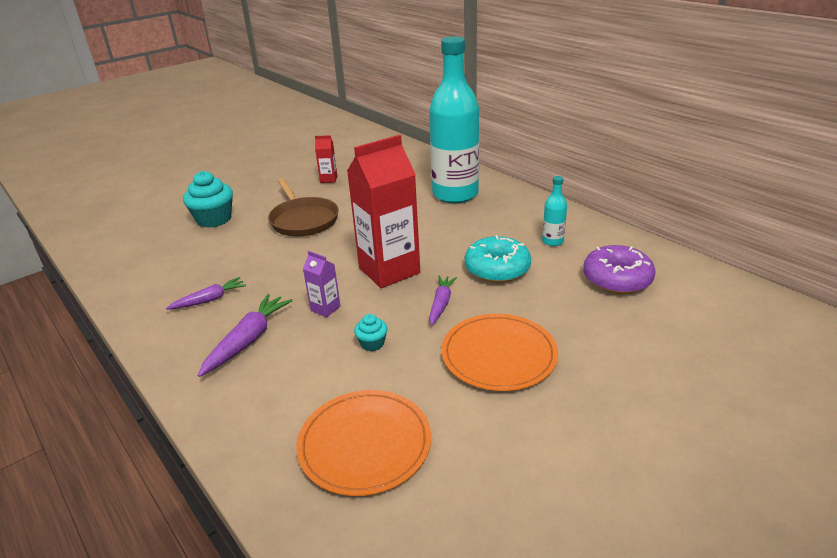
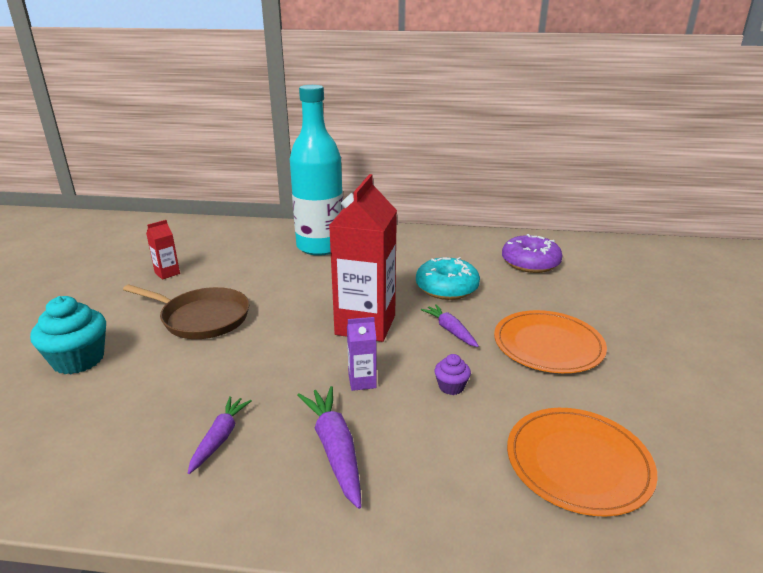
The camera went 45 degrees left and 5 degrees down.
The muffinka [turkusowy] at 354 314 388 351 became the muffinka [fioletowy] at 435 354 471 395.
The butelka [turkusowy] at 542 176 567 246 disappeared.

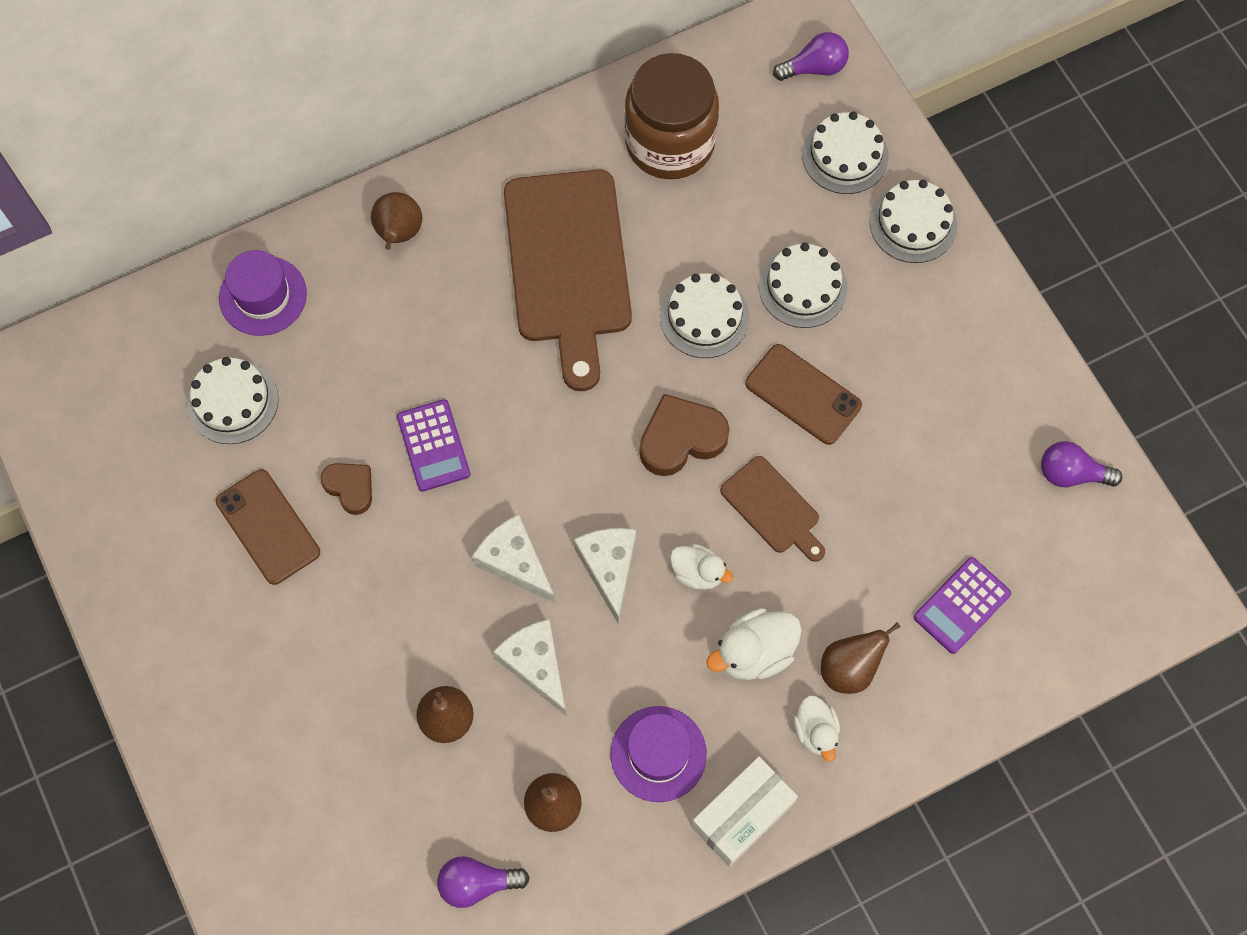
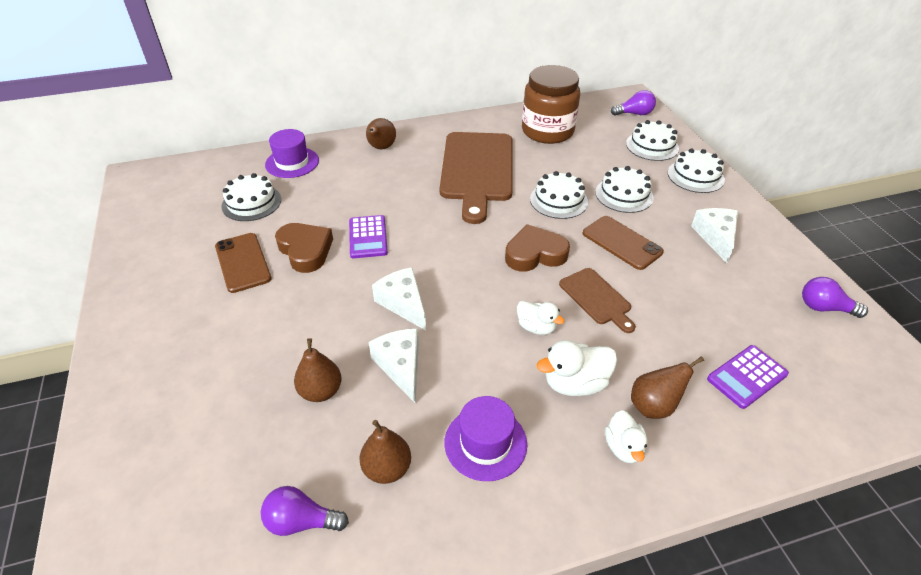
The camera went 10 degrees right and 25 degrees down.
The serce [brązowy] at 320 463 372 515 changed to 1.60 times the size.
The ser [biały] moved from 573 528 636 625 to 691 208 738 263.
The pudełko [biały] at 691 757 798 867 disappeared.

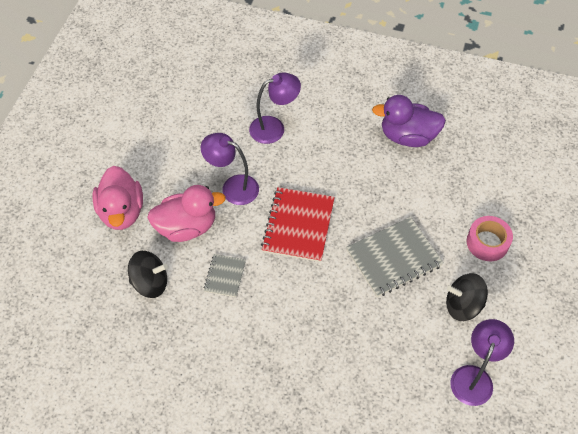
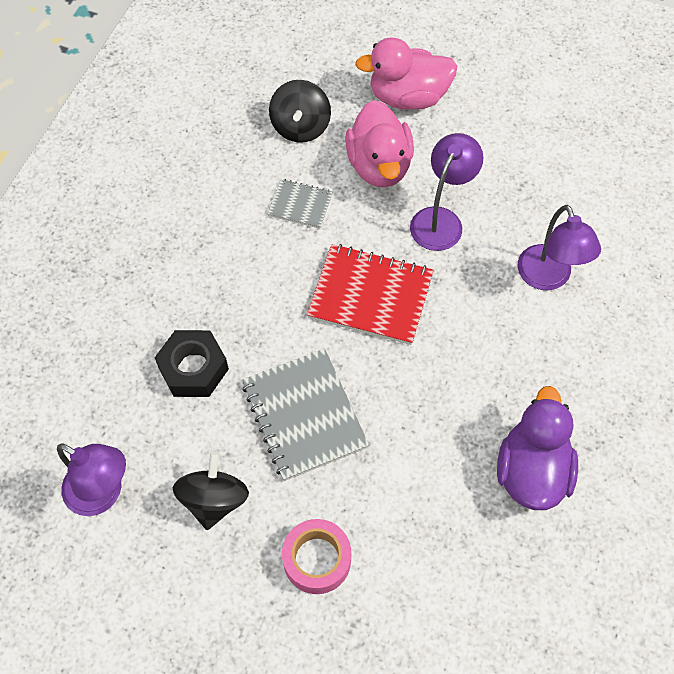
The camera went 95 degrees right and 5 degrees up.
The nakrętka [czarny] at 155 330 229 397 appeared.

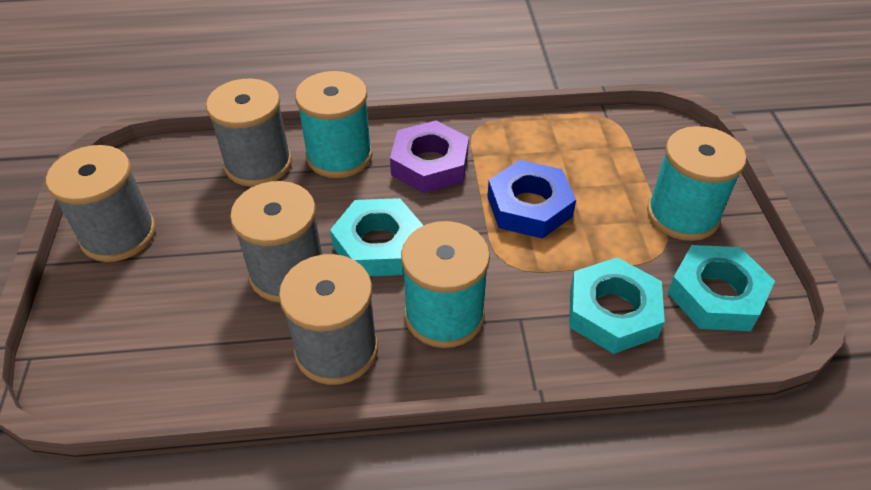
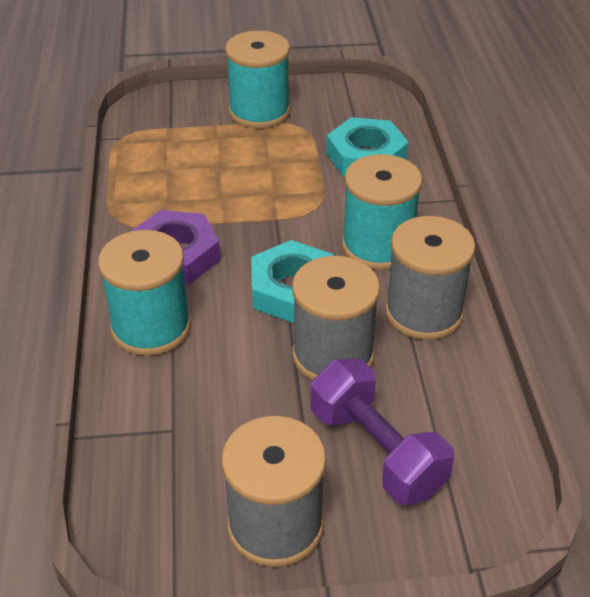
The camera went 90 degrees left and 5 degrees down.
The hantel [fioletowy] at 311 359 454 505 appeared.
The szpulka [szary] at 206 79 292 187 disappeared.
The nakrętka [niebieski] at 487 160 576 239 disappeared.
The nakrętka [turkusowy] at 667 245 775 331 disappeared.

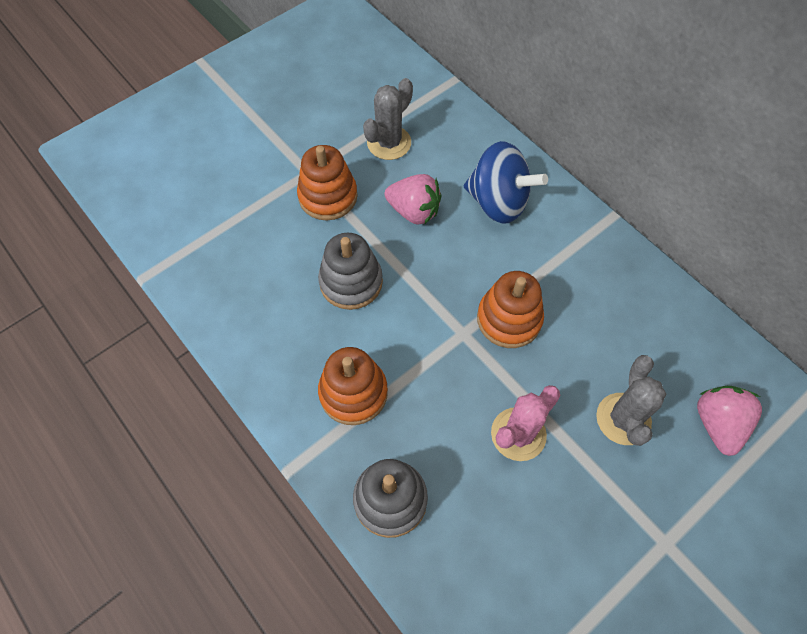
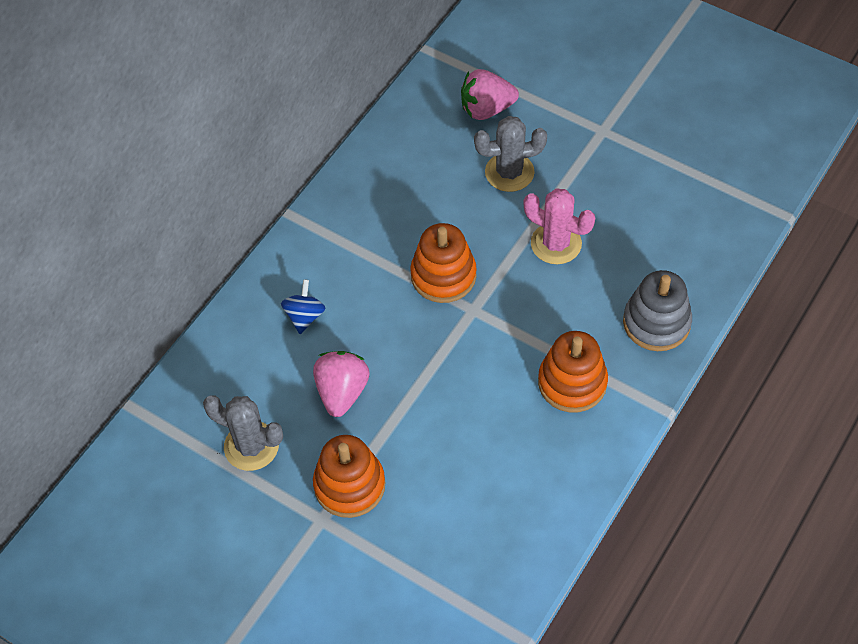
The camera went 105 degrees left and 5 degrees down.
The bączek [niebieski] at 464 141 548 224 changed to 0.51 times the size.
The zabawka nakładanka [szary] at 318 233 383 310 disappeared.

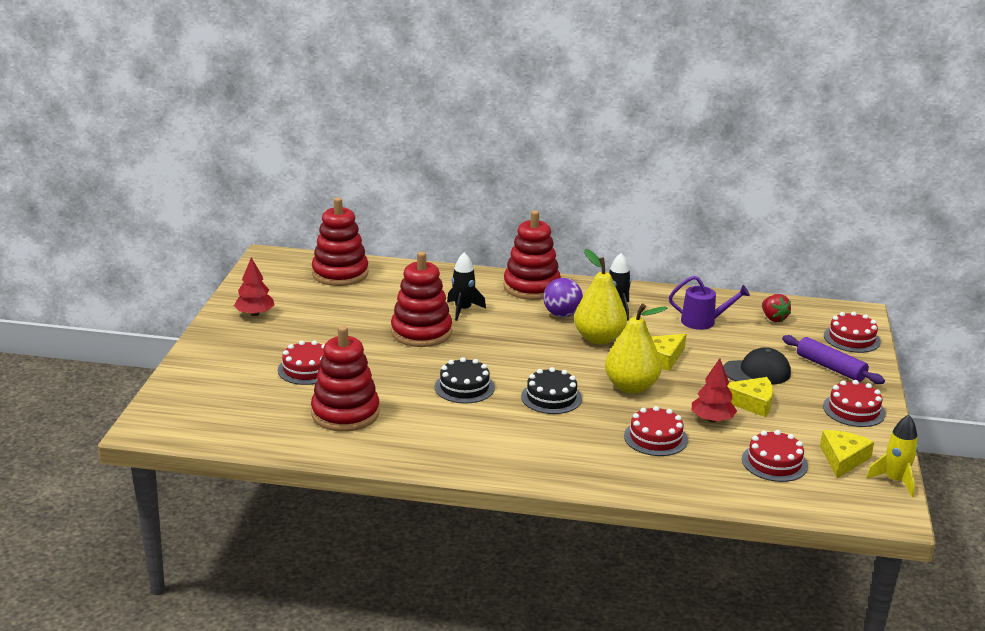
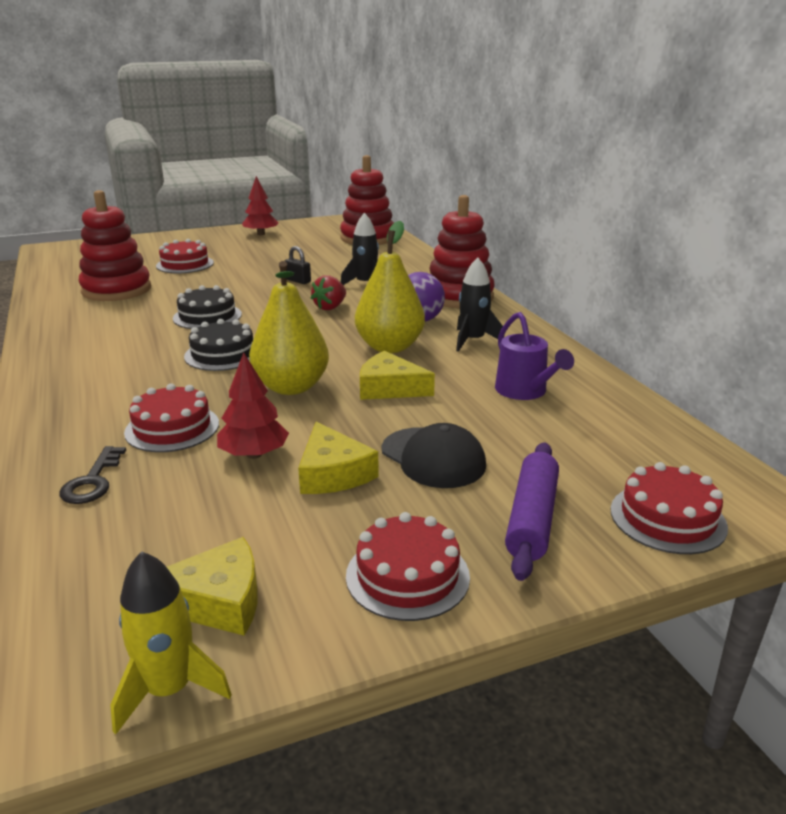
The camera went 60 degrees right and 0 degrees up.
The klucz [czarny] at 59 446 126 504 appeared.
The zabawka nakładanka [czerwony] at 391 252 452 347 was replaced by the kłódka [czarny] at 285 246 311 284.
The truskawka [czerwony] moved from 762 294 791 322 to 311 275 346 310.
The tort [czerwony] at 742 430 808 482 disappeared.

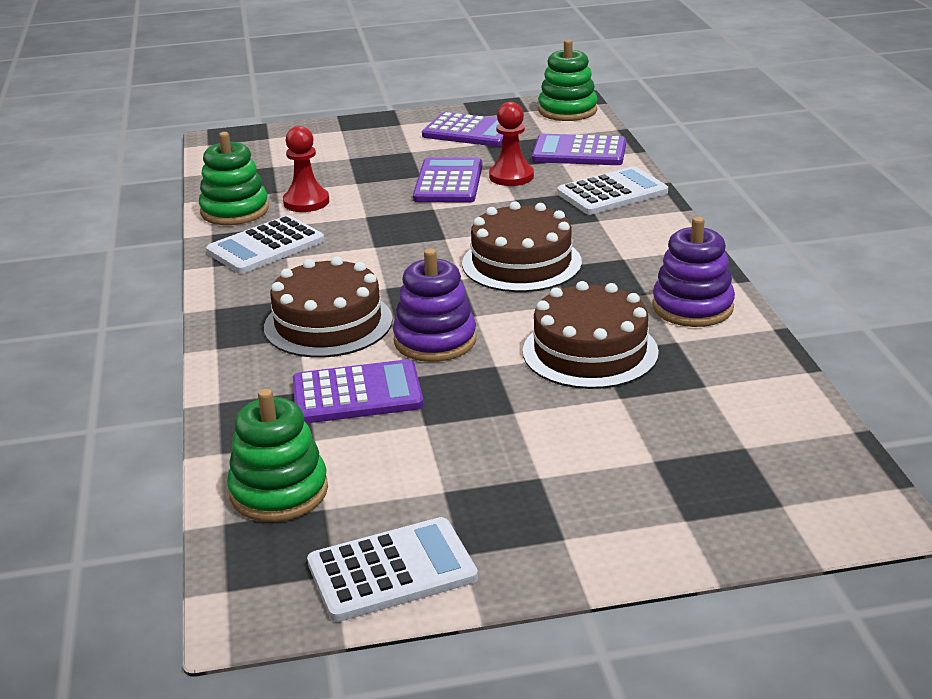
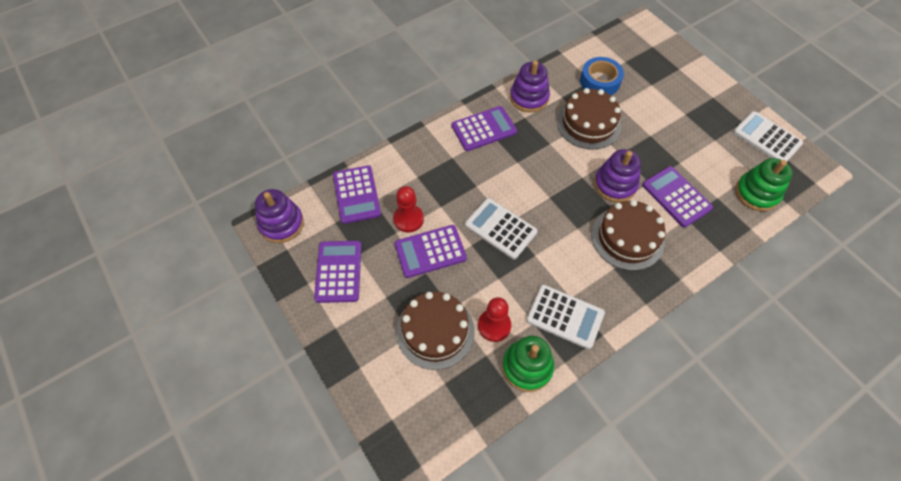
The camera went 115 degrees left and 30 degrees up.
The zabawka nakładanka [zielony] at 538 39 598 121 became the zabawka nakładanka [fioletowy] at 255 189 304 243.
The tort [brązowy] moved from 462 201 582 292 to 396 292 475 370.
The kalkulator [fioletowy] at 452 106 517 151 appeared.
The kalkulator [biały] moved from 557 166 668 215 to 465 198 538 259.
The taśma klejąca [niebieski] at 580 57 624 95 appeared.

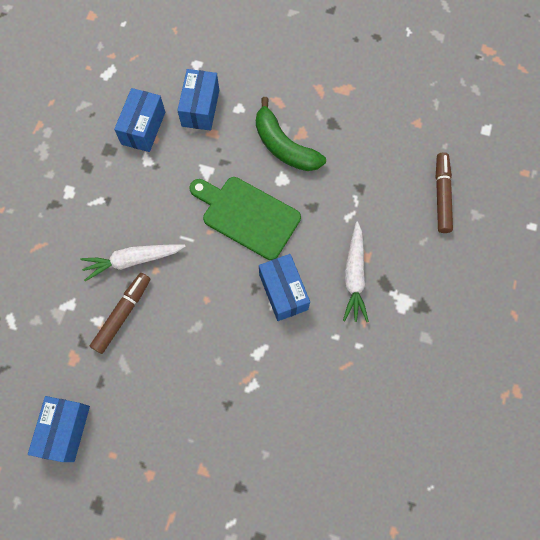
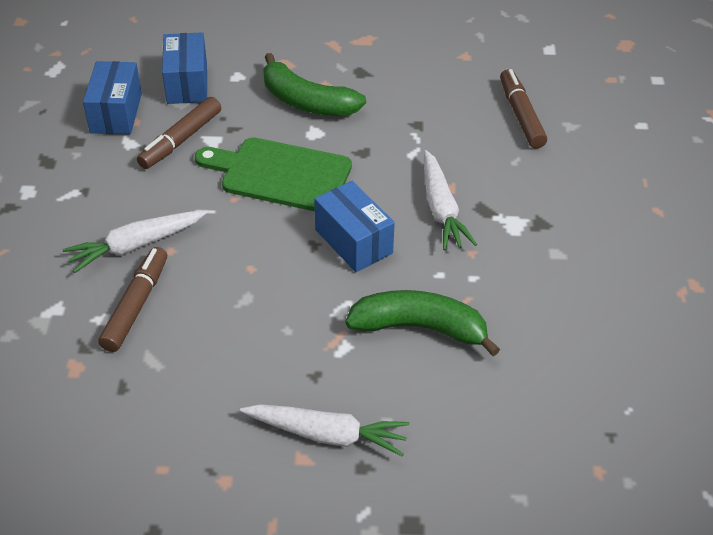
The camera went 15 degrees left and 25 degrees down.
The flamaster [brązowy] at 137 97 221 169 appeared.
The marchewka [biały] at 240 404 410 457 appeared.
The banan [zielony] at 345 290 500 356 appeared.
The pudełko [niebieski] at 28 396 90 462 disappeared.

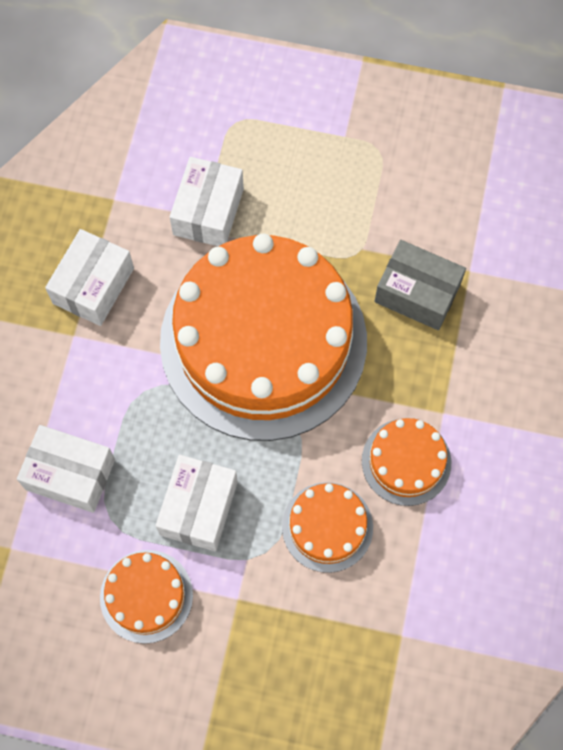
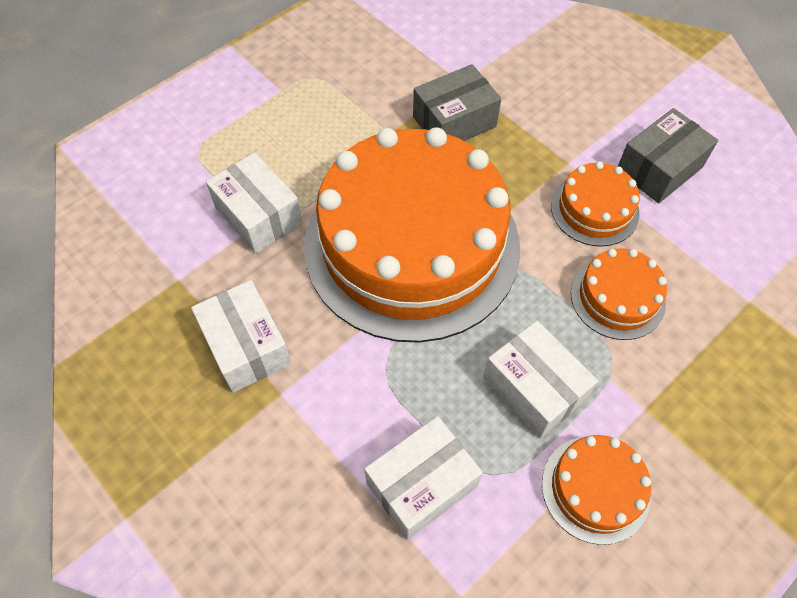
The camera went 55 degrees left and 10 degrees down.
The pudełko [szary] at 618 108 718 203 appeared.

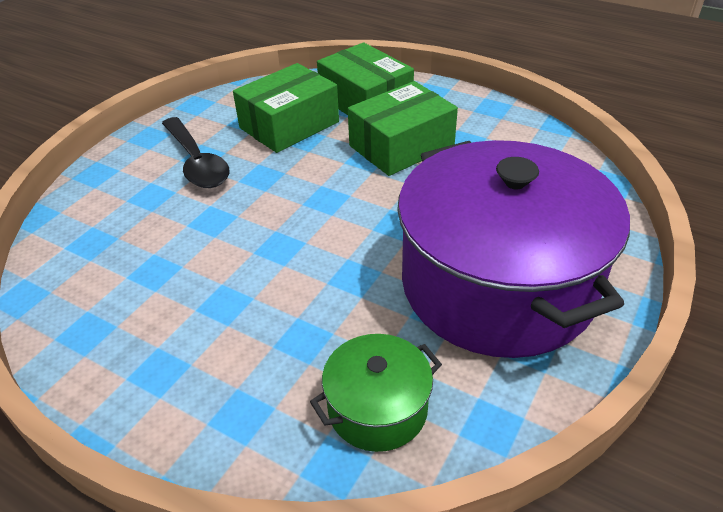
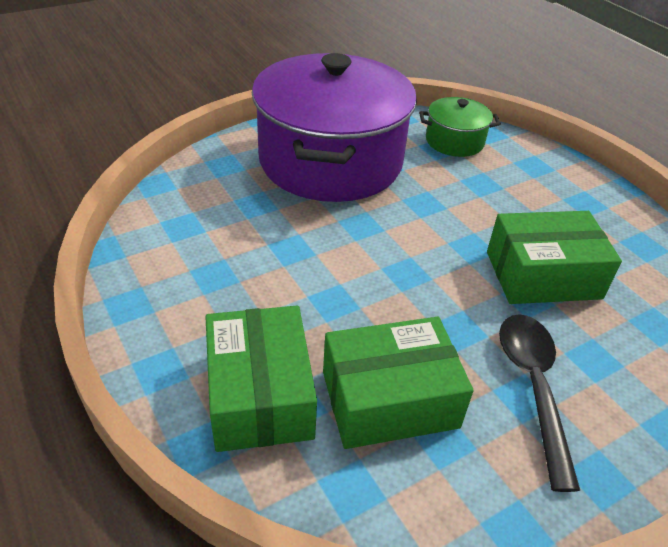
The camera went 155 degrees left and 0 degrees up.
The pudełko [zielony] moved from 348 81 458 176 to 487 211 622 304.

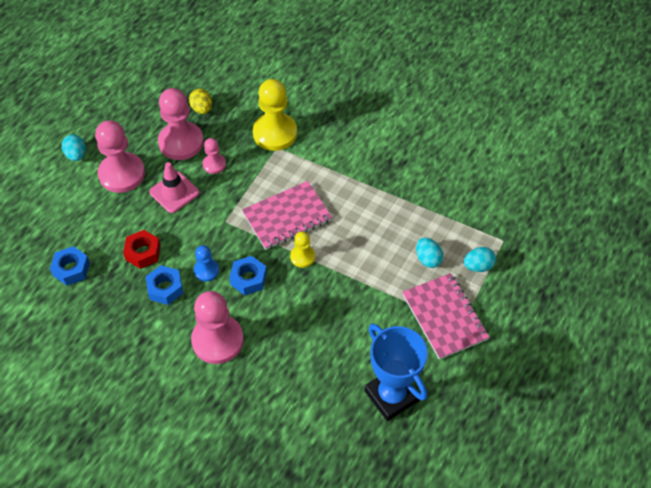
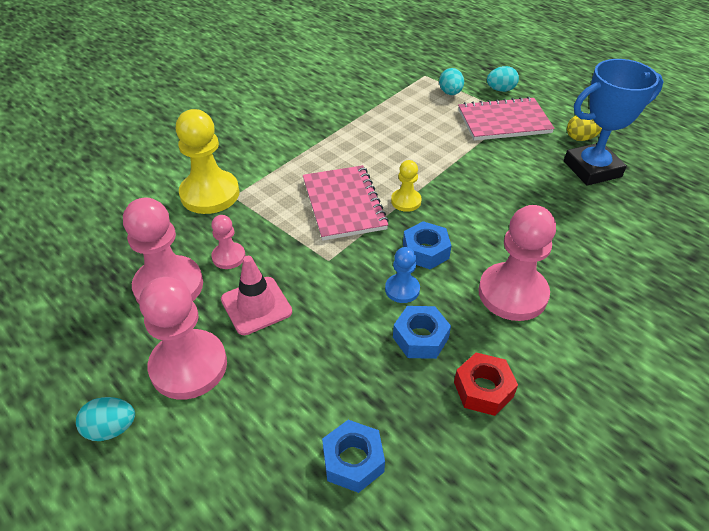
The camera went 75 degrees left and 10 degrees down.
The nakrętka [czerwony] moved from 123 230 161 269 to 454 352 518 416.
The jajko [turkusowy] moved from 416 237 443 268 to 487 66 519 92.
The jajko [żółty] moved from 189 89 212 114 to 567 116 602 141.

